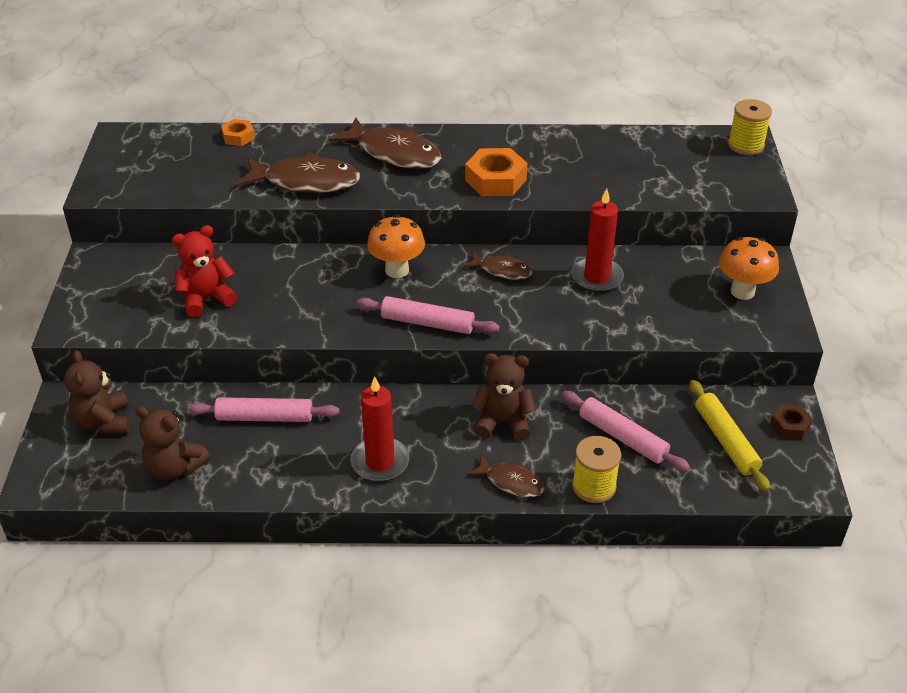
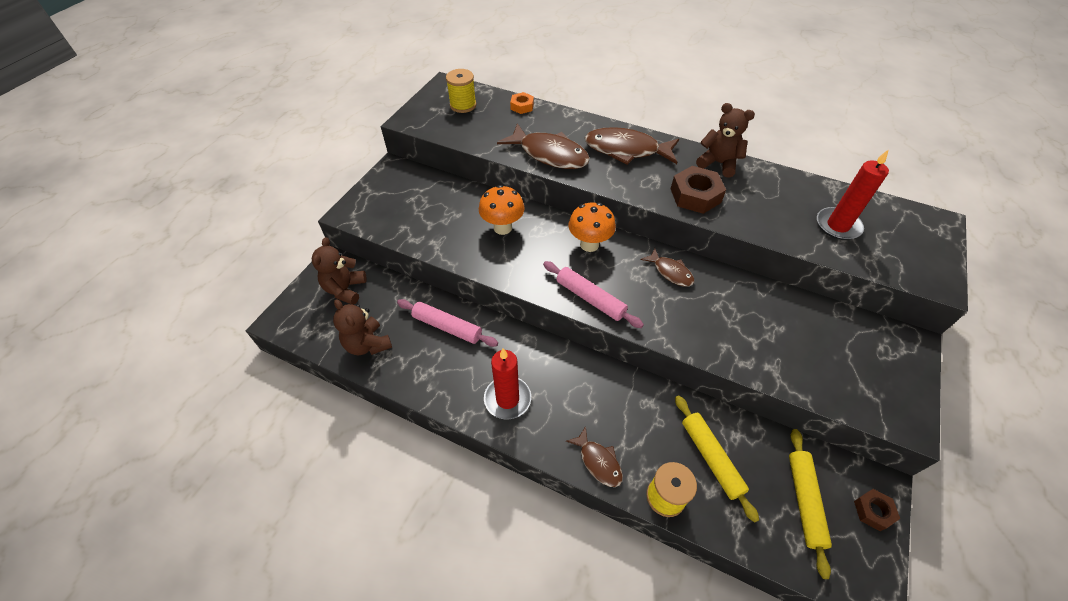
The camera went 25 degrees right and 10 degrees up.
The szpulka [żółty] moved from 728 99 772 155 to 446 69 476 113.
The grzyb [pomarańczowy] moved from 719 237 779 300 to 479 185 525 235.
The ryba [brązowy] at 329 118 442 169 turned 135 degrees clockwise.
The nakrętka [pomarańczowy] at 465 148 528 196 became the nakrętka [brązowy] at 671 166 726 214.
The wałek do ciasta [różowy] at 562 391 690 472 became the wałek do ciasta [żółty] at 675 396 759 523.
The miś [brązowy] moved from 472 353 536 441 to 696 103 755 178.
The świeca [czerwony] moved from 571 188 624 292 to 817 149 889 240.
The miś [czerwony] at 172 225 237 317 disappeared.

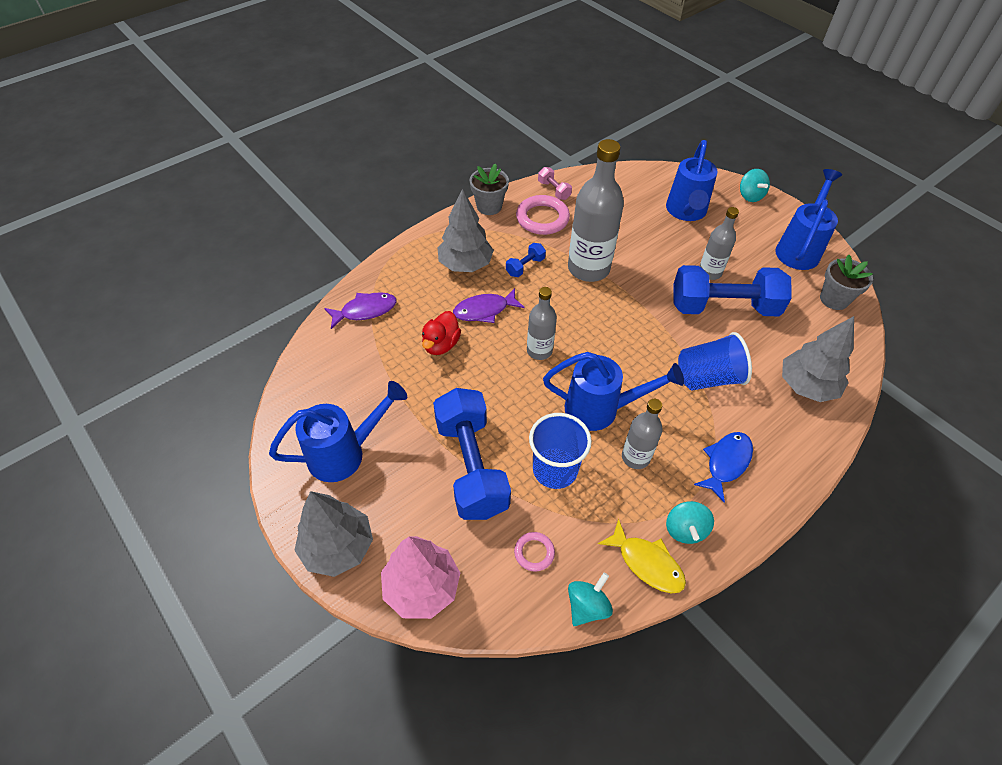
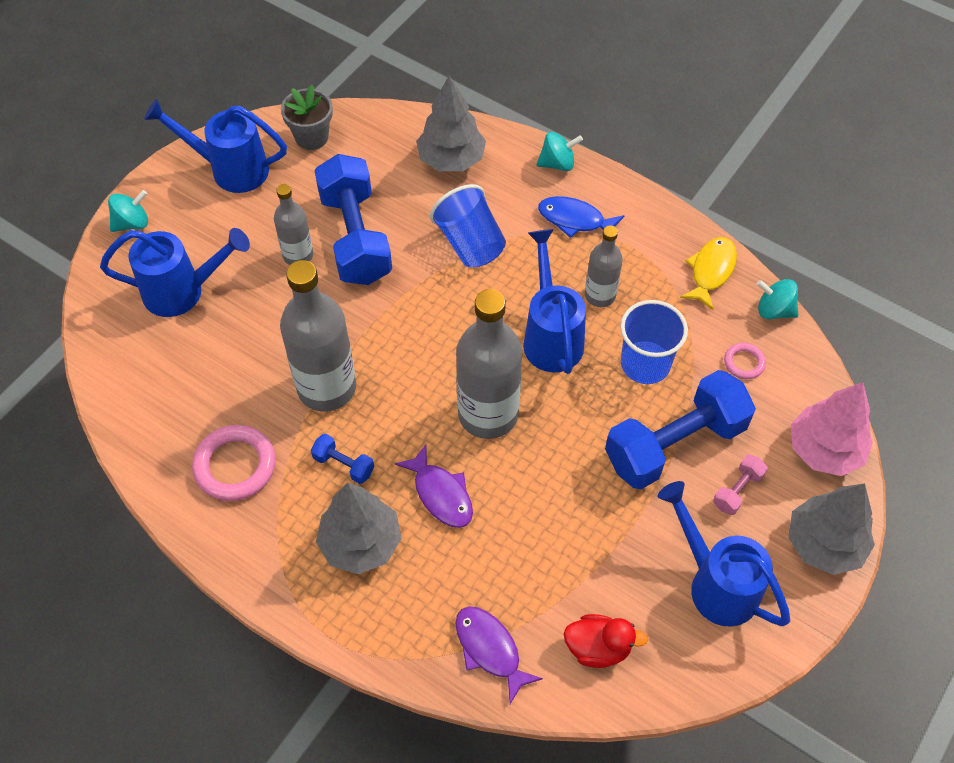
The camera went 105 degrees left and 5 degrees up.
The butelka [szary] at 527 287 557 360 changed to 1.80 times the size.
The bączek [turkusowy] moved from 666 501 714 544 to 536 132 583 171.
The kaczka [czerwony] moved from 422 311 461 355 to 564 614 648 668.
The hantel [różowy] moved from 538 167 572 200 to 713 454 768 515.
The doniczka [szary] at 470 164 509 215 disappeared.

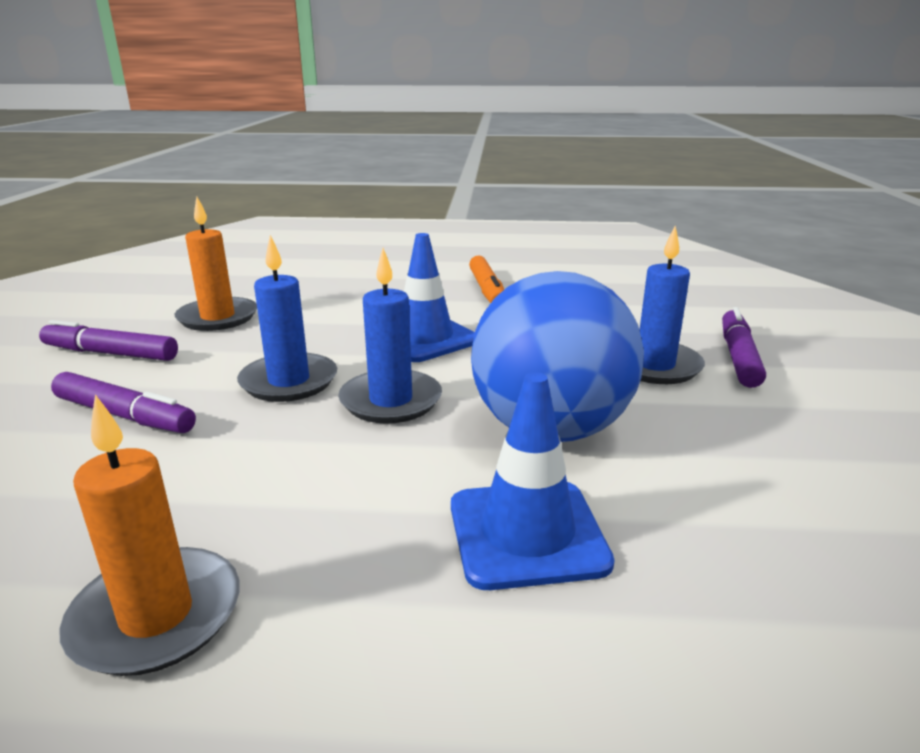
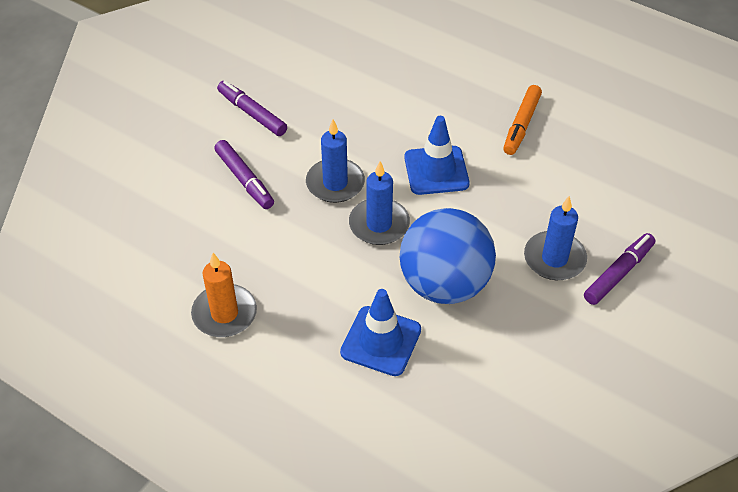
The camera went 30 degrees right and 25 degrees up.
The świeca [pomarańczowy] at 175 197 257 331 disappeared.

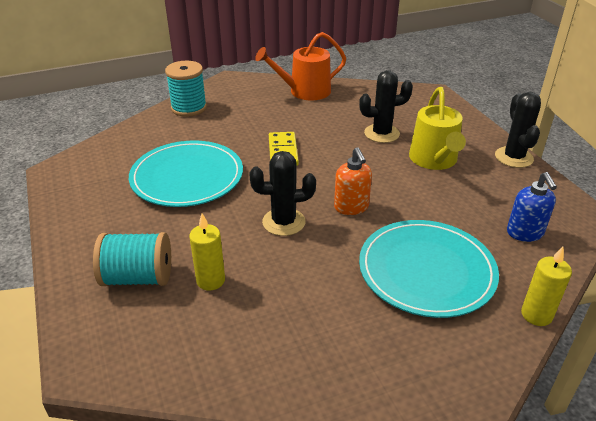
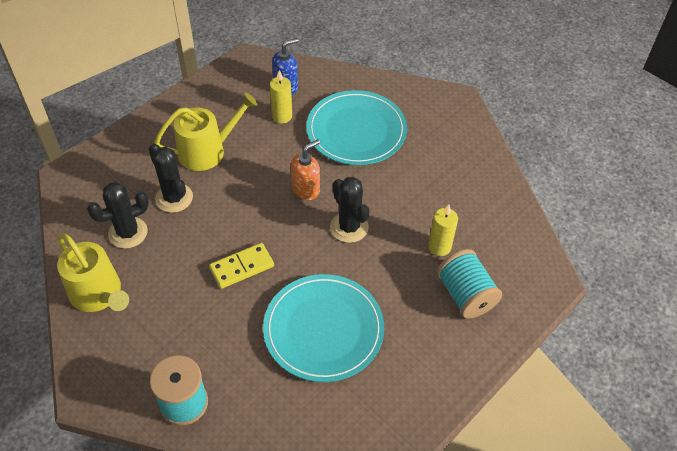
The camera went 115 degrees left and 15 degrees up.
The konewka [pomarańczowy] at 255 32 346 100 became the konewka [żółty] at 57 233 129 312.
The kaktus [czarny] moved from 495 92 541 168 to 87 182 149 249.
The świeca [żółty] moved from 521 246 572 326 to 270 70 292 123.

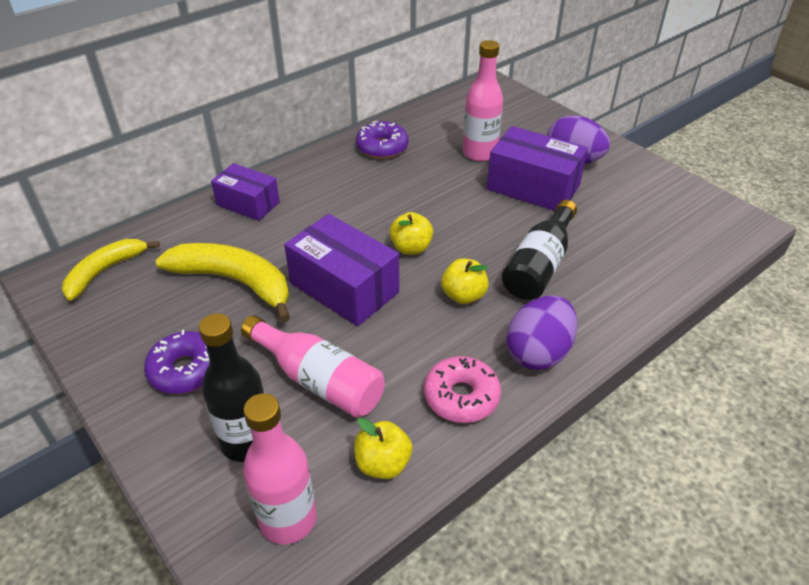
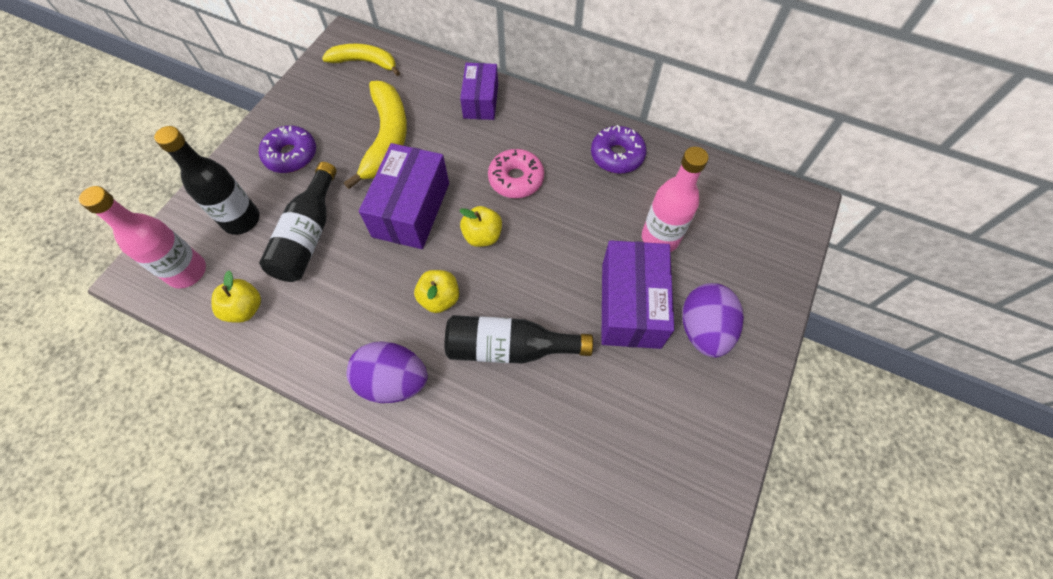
The camera went 65 degrees right and 20 degrees up.
The butelka [różowy] at 241 315 385 418 became the butelka [czarny] at 259 162 337 282.
The donut [różowy] moved from 424 356 501 423 to 488 149 544 198.

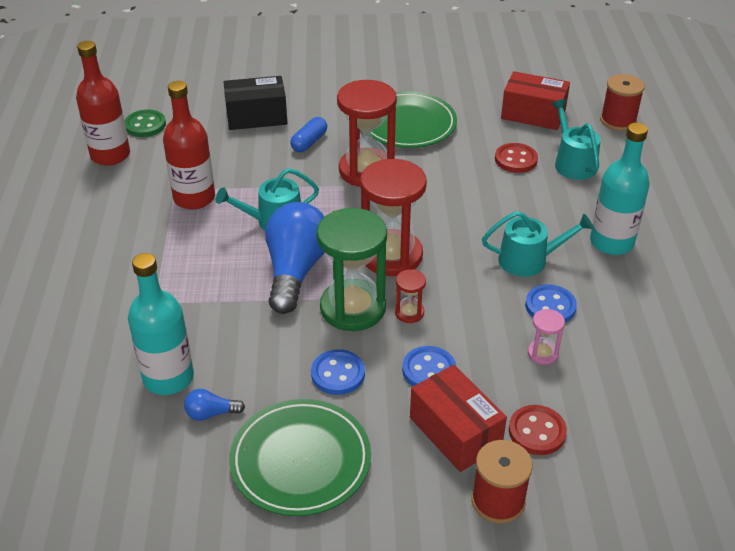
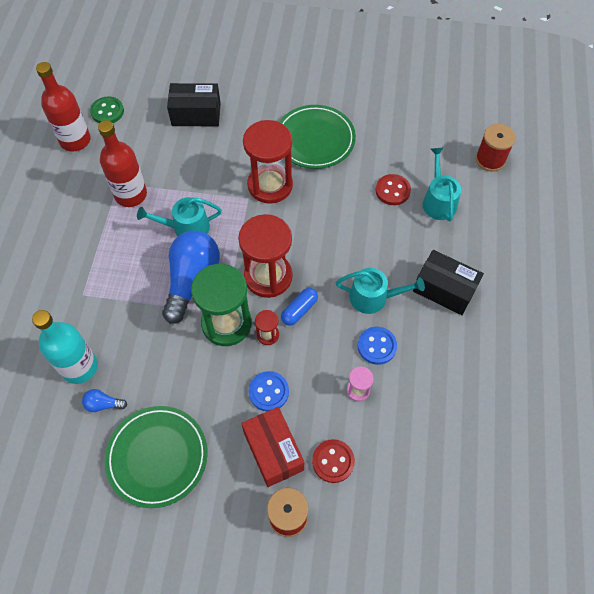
The camera went 10 degrees right and 20 degrees up.
The kapsułka [niebieski] moved from 290 117 327 152 to 281 288 318 326.
The butelka [turkusowy] at 590 123 650 255 was replaced by the pudełko [czarny] at 413 250 484 315.
The guzik [niebieski] at 311 349 365 395 disappeared.
The pudełko [czerwony] at 501 71 570 130 disappeared.

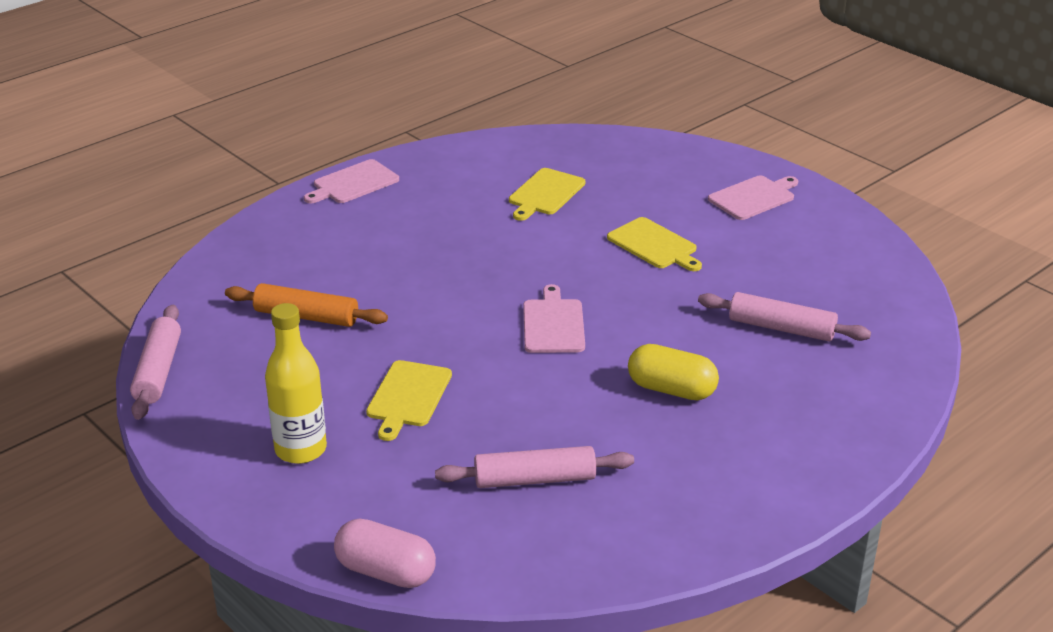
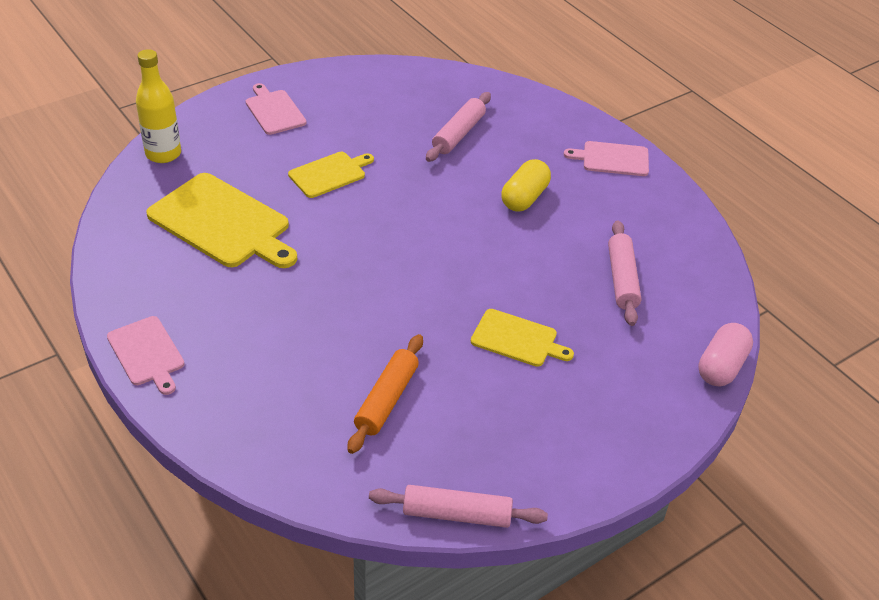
The camera went 85 degrees left and 10 degrees up.
The butelka [żółty] moved from 265 303 327 464 to 136 49 181 163.
The deska do krojenia [żółty] at 509 168 586 221 changed to 1.78 times the size.
The deska do krojenia [różowy] moved from 523 284 585 353 to 564 141 649 176.

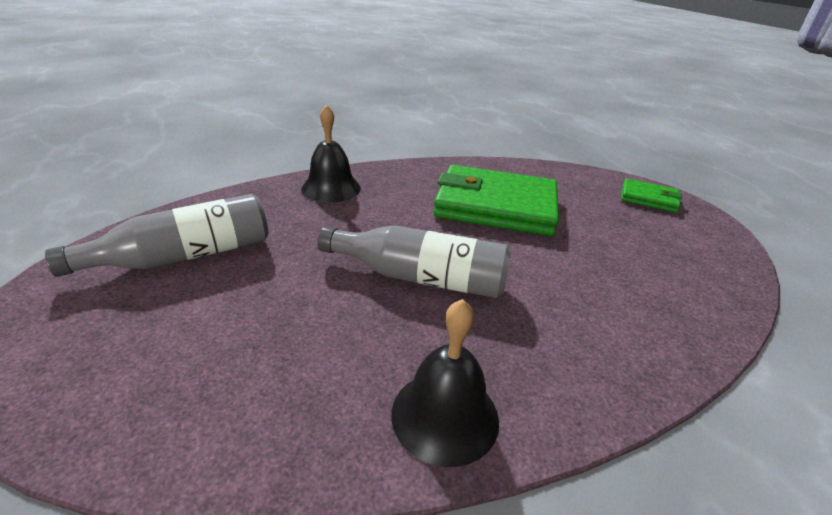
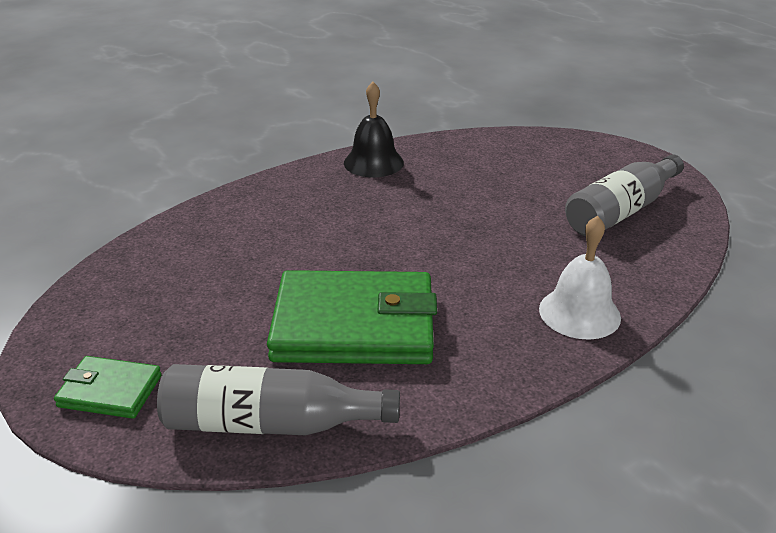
The camera went 170 degrees right and 0 degrees up.
The butelka [szary] moved from 317 225 511 298 to 157 364 400 435.
The dzwonek [czarny] at 301 105 361 203 became the dzwonek [biały] at 539 215 621 340.

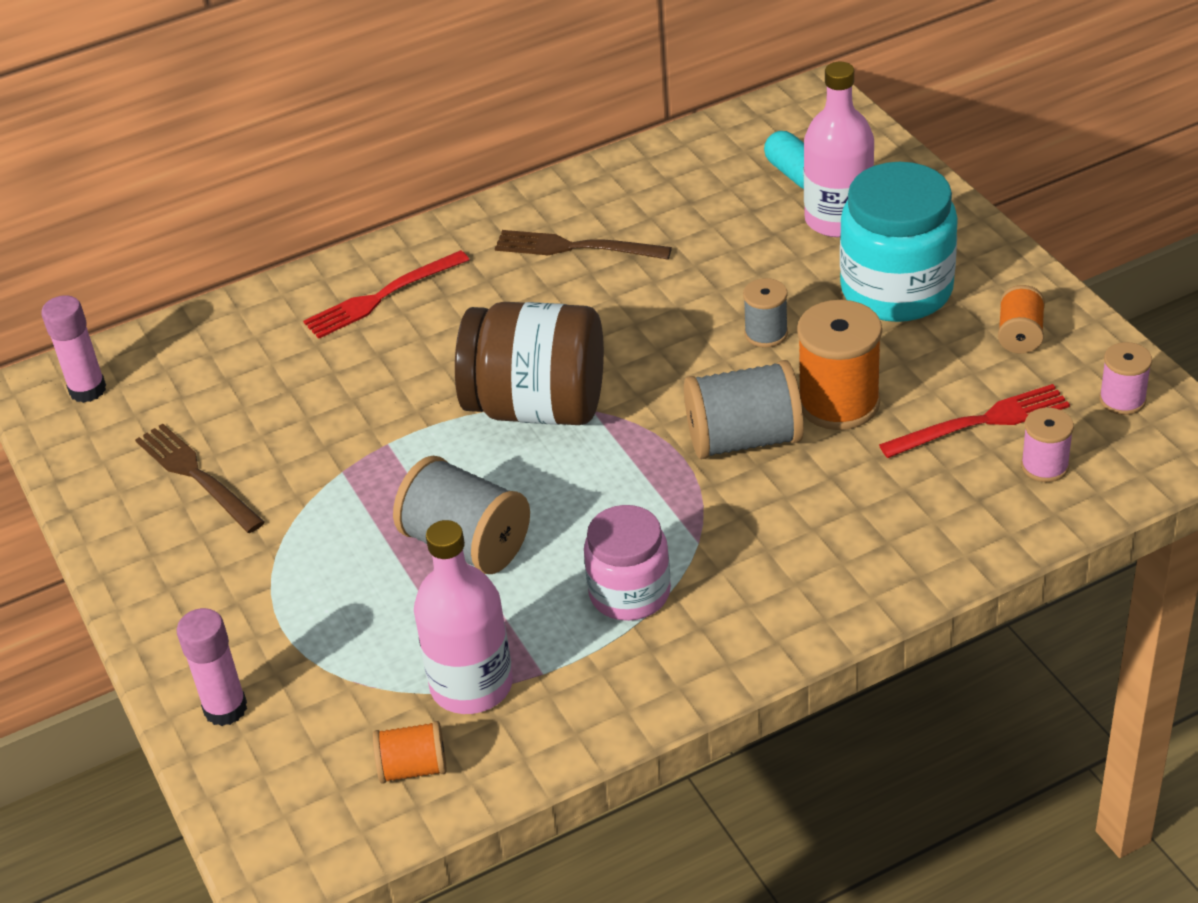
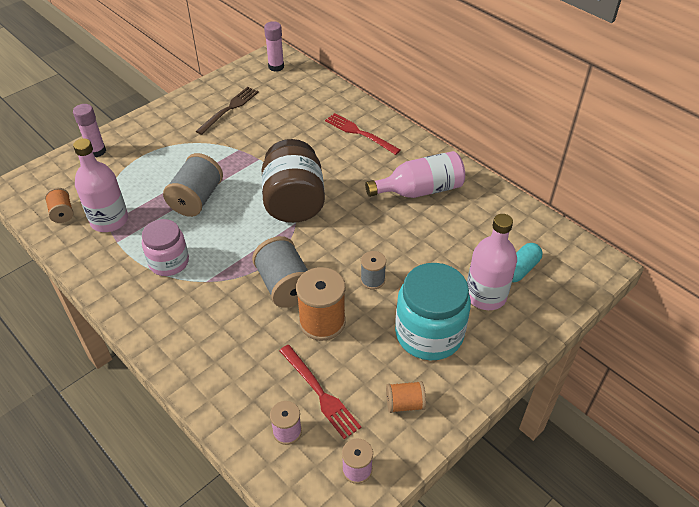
The camera went 70 degrees right and 5 degrees up.
The widelec [brązowy] at 495 230 672 259 was replaced by the butelka [różowy] at 365 151 465 198.

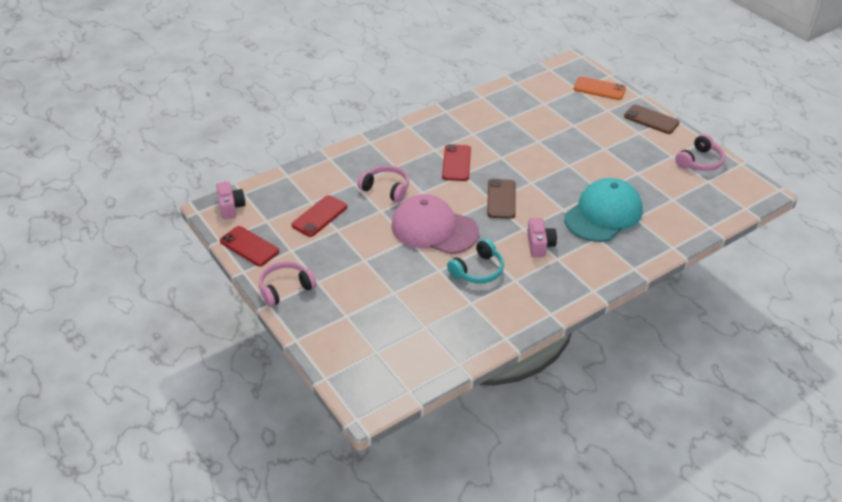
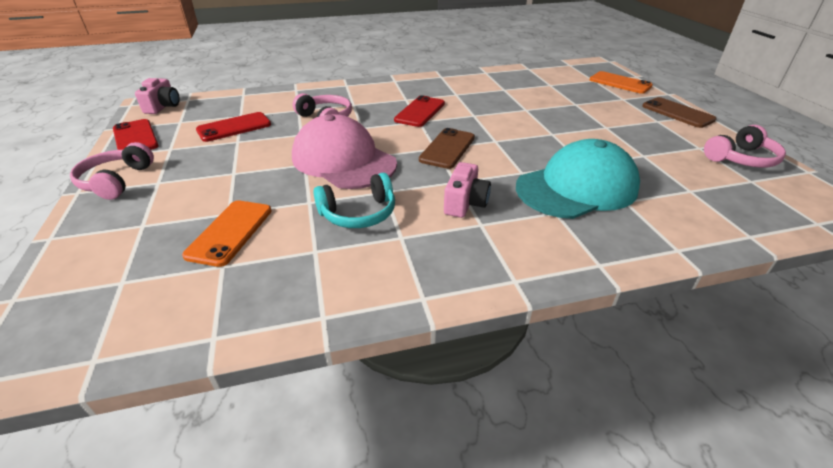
The camera went 20 degrees right and 5 degrees down.
The słuchawki [różowy] at 259 261 317 307 turned 75 degrees counterclockwise.
The telefon [pomarańczowy] at 182 200 272 267 appeared.

